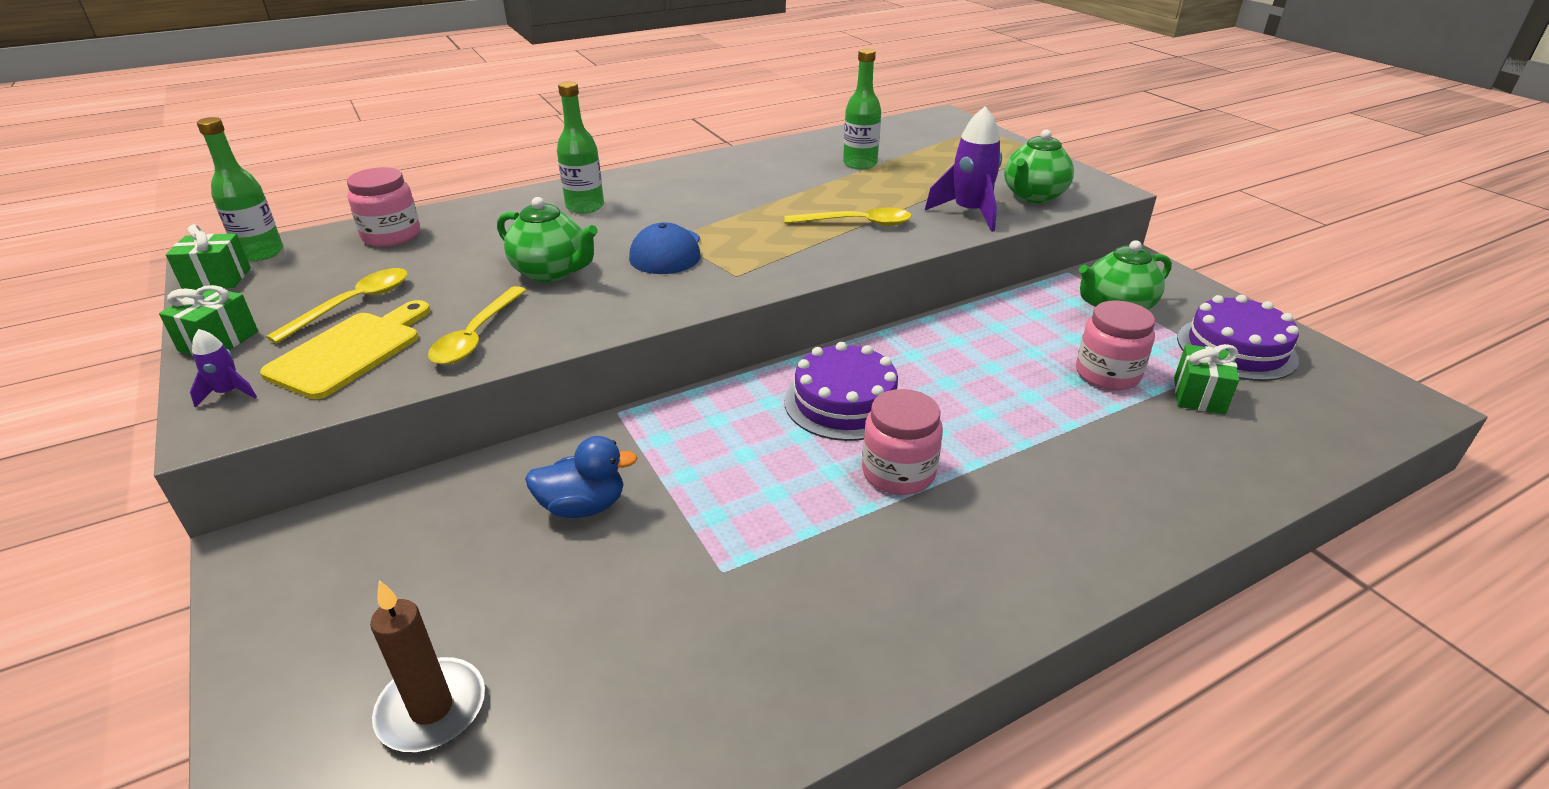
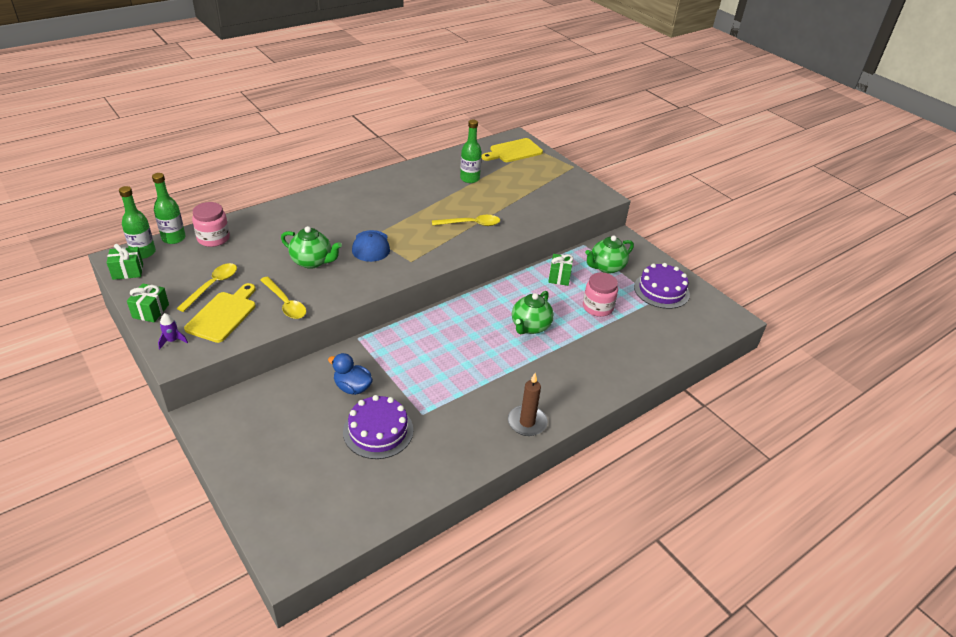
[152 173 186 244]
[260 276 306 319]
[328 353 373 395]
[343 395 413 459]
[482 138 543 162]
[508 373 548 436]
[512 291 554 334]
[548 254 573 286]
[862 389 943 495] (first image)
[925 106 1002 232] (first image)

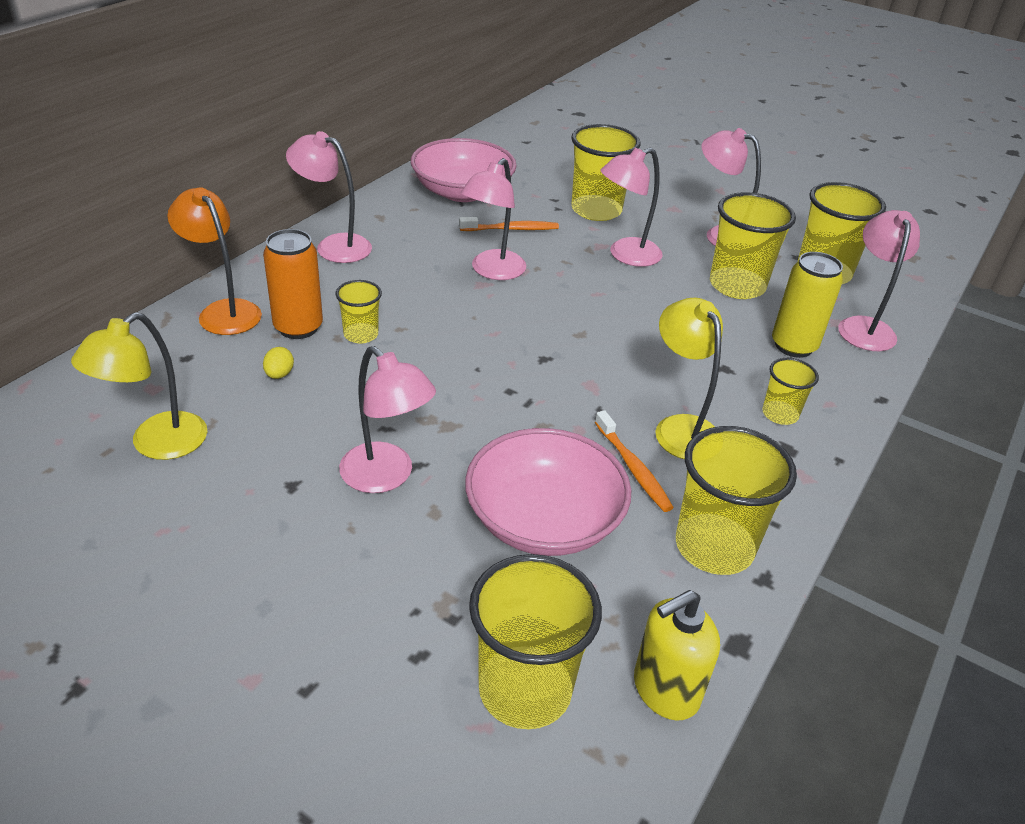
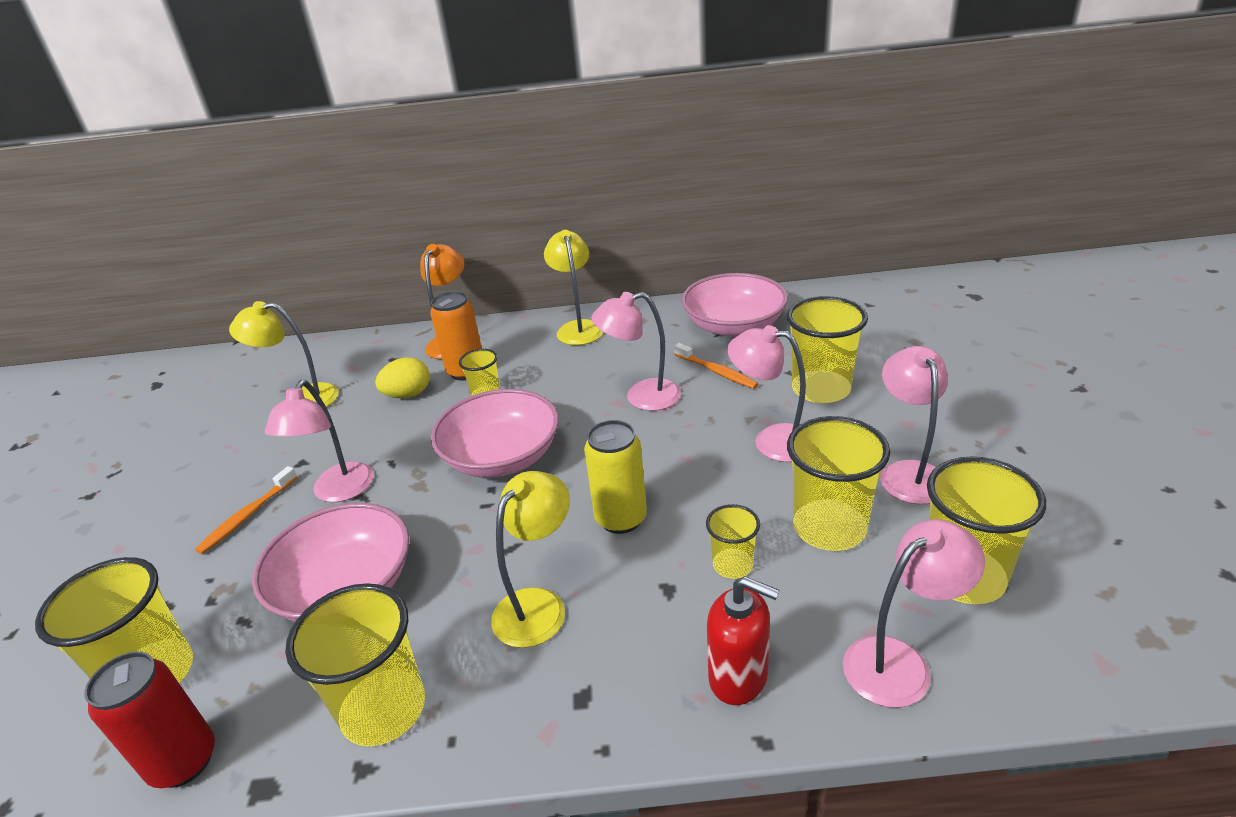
[84 651 215 788]
[195 466 297 554]
[375 357 430 398]
[431 389 559 478]
[544 230 603 345]
[584 420 647 534]
[706 504 760 579]
[707 576 779 705]

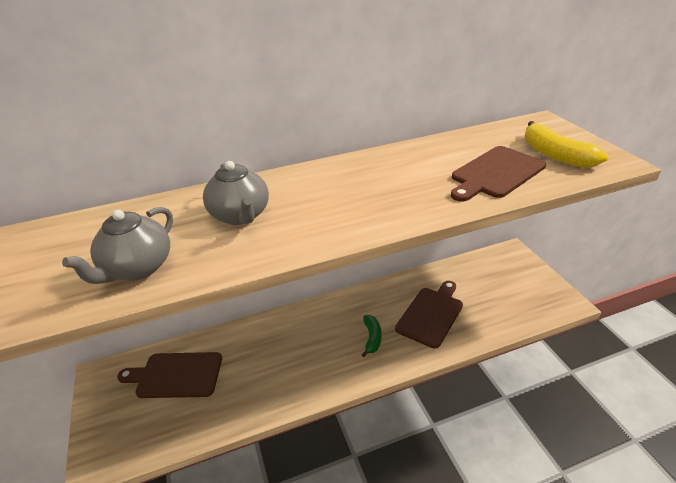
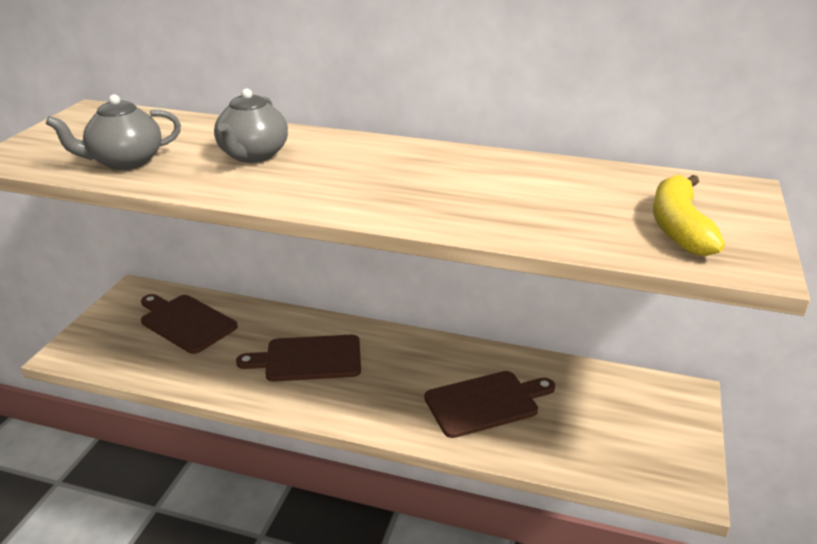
[236 335 361 382]
[361 315 382 357] (first image)

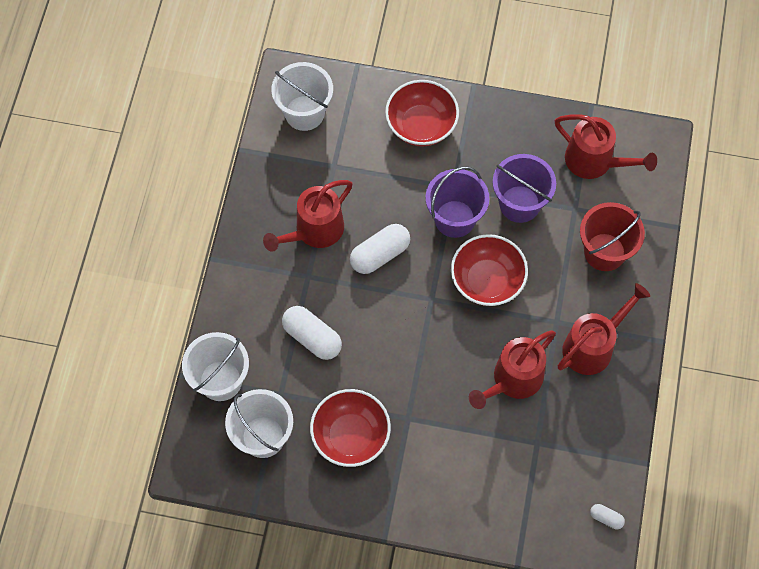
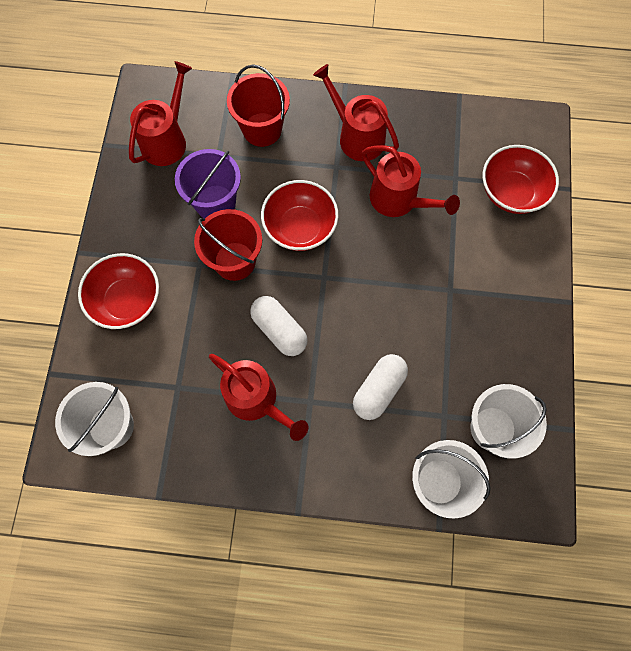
[194 209 262 281]
[483 145 559 214]
[590 504 625 529] (first image)

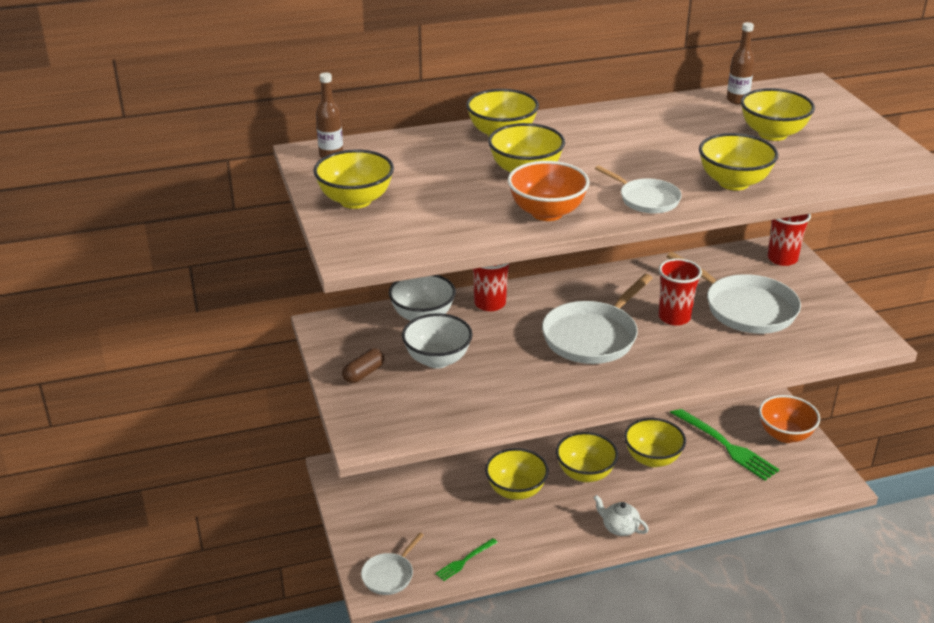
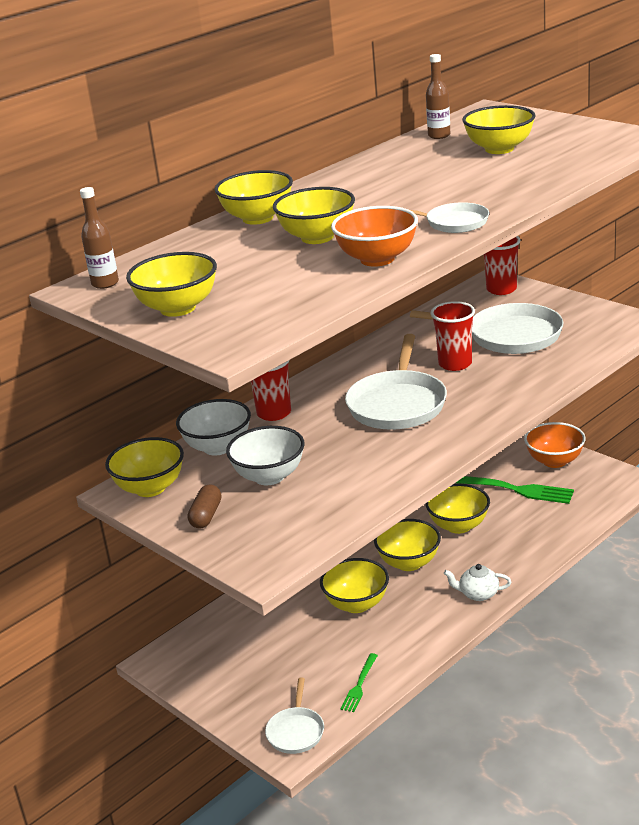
[105 437 184 497]

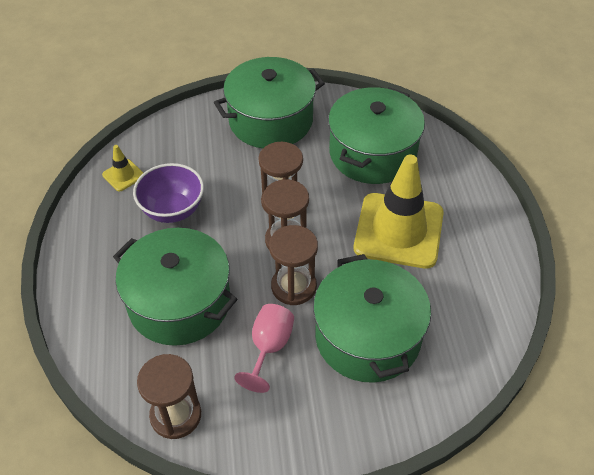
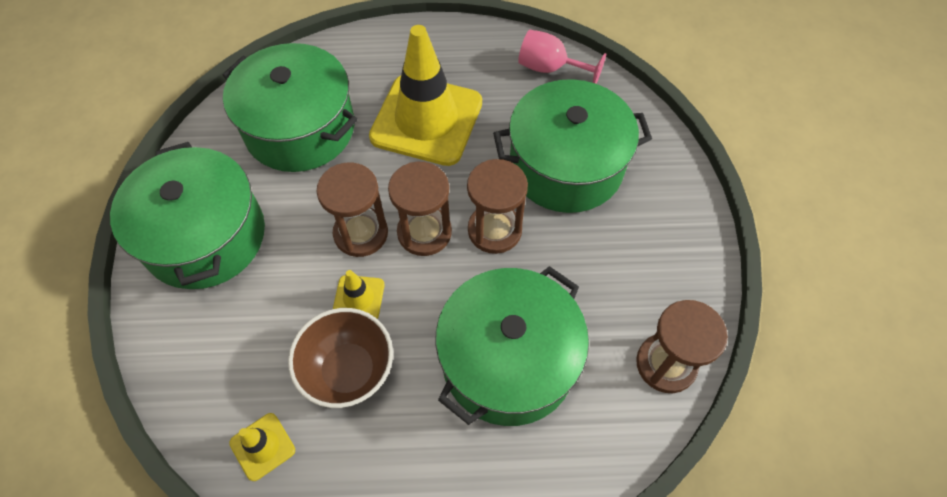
[288 308 393 408]
[333 270 384 319]
[518 30 606 84]

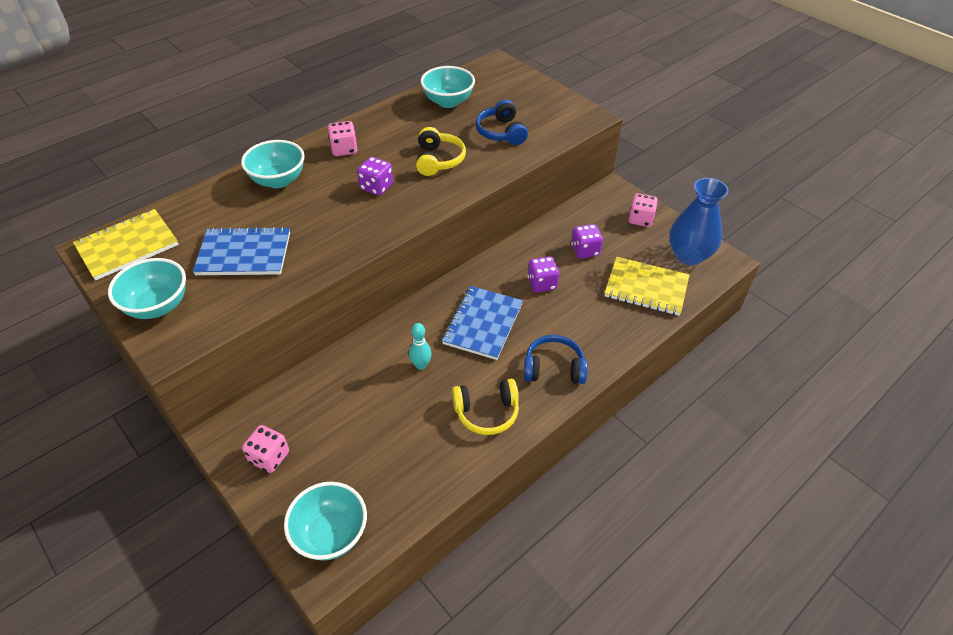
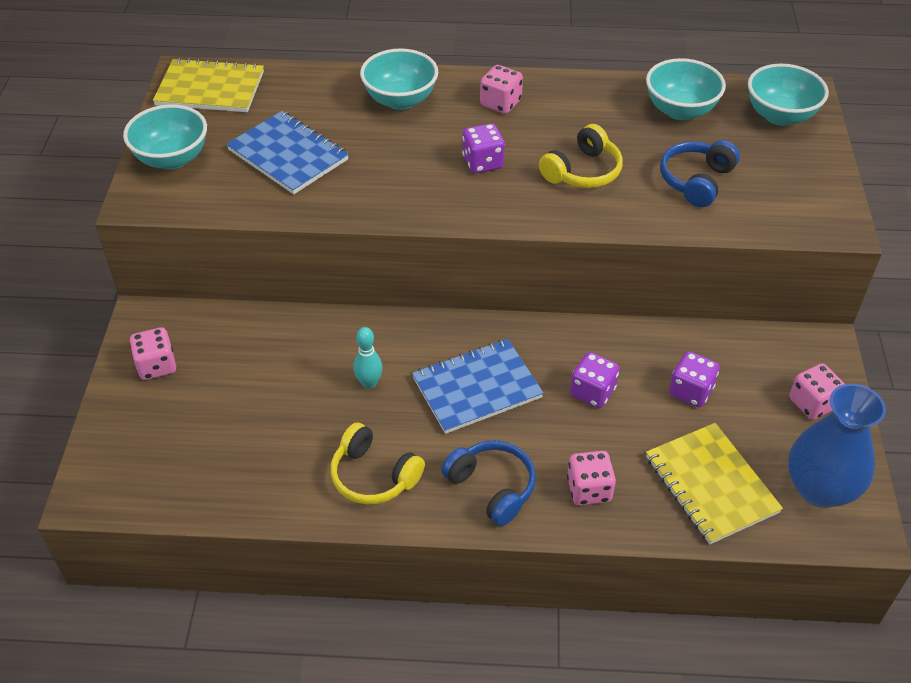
[567 451 616 505]
[748 64 829 126]

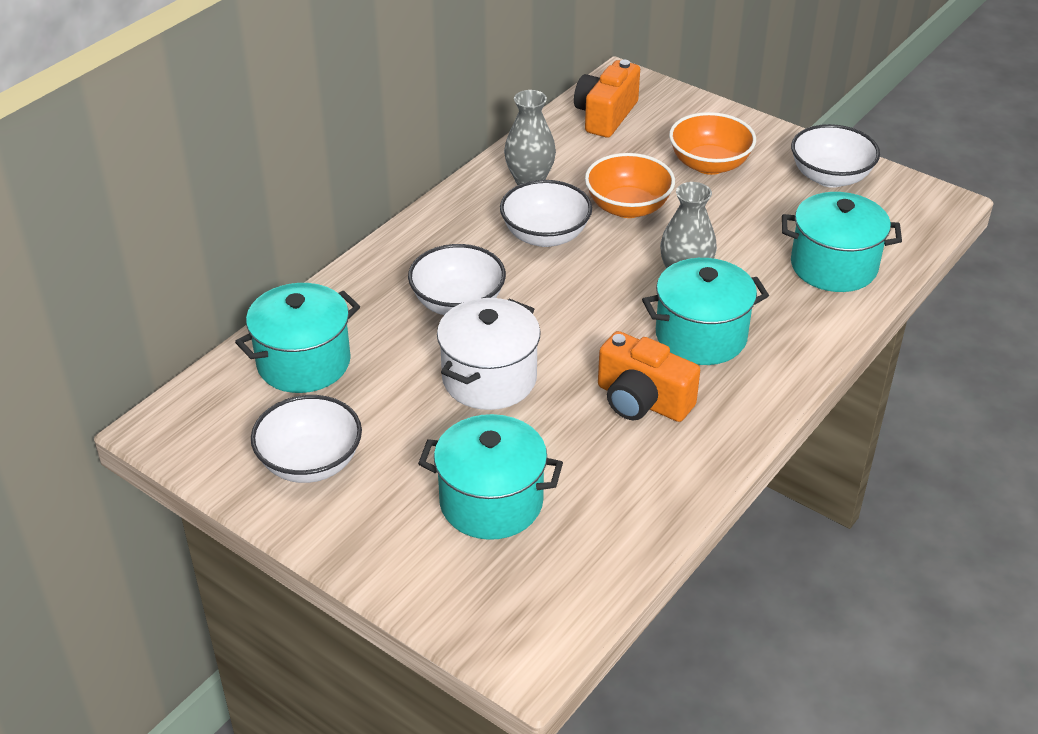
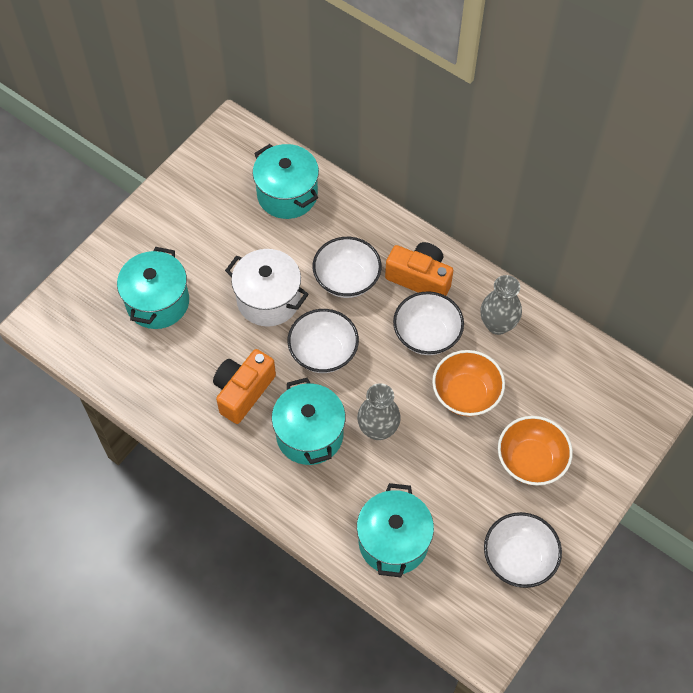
[288 309 359 373]
[385 242 453 296]

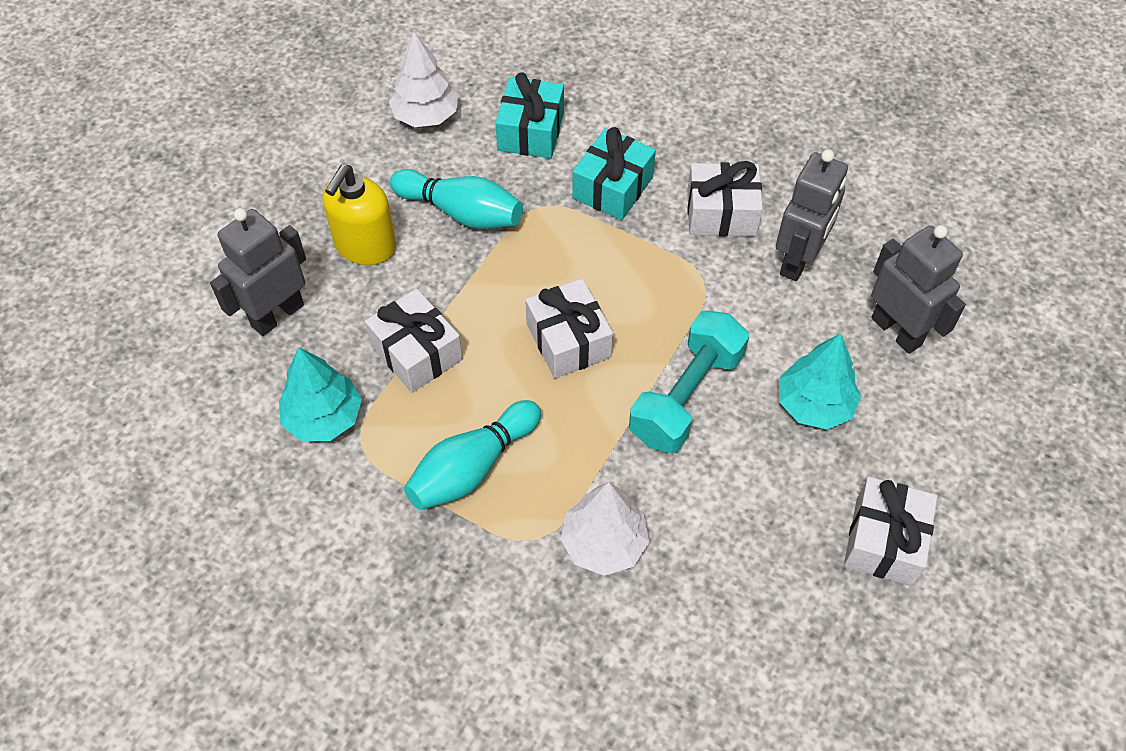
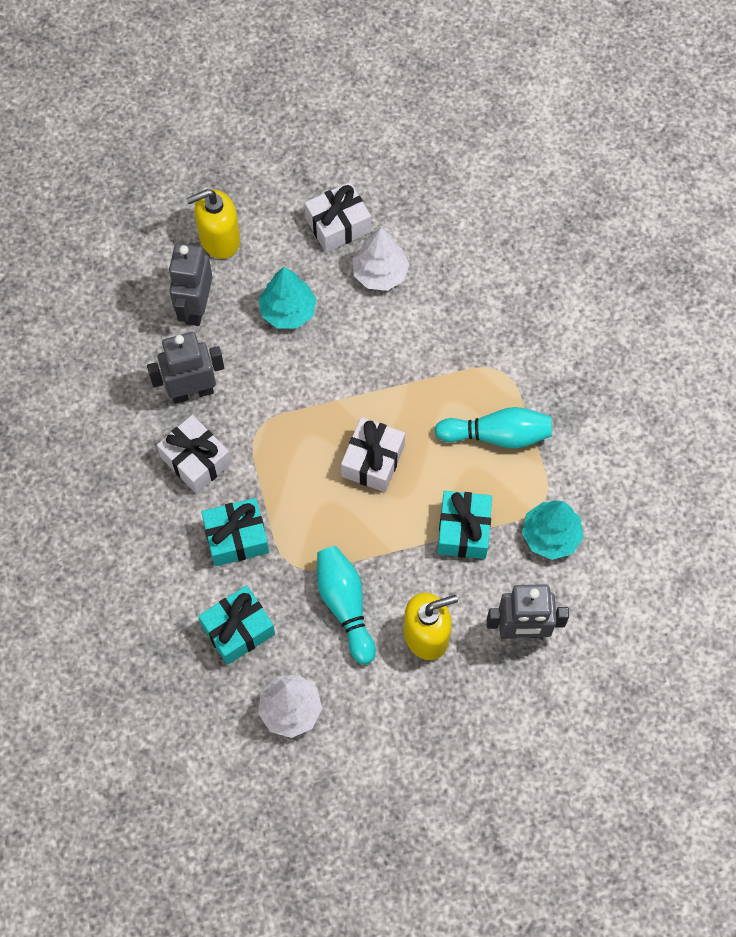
[186 189 240 259]
[353 228 410 291]
[438 491 492 559]
[629 311 749 453] (first image)

